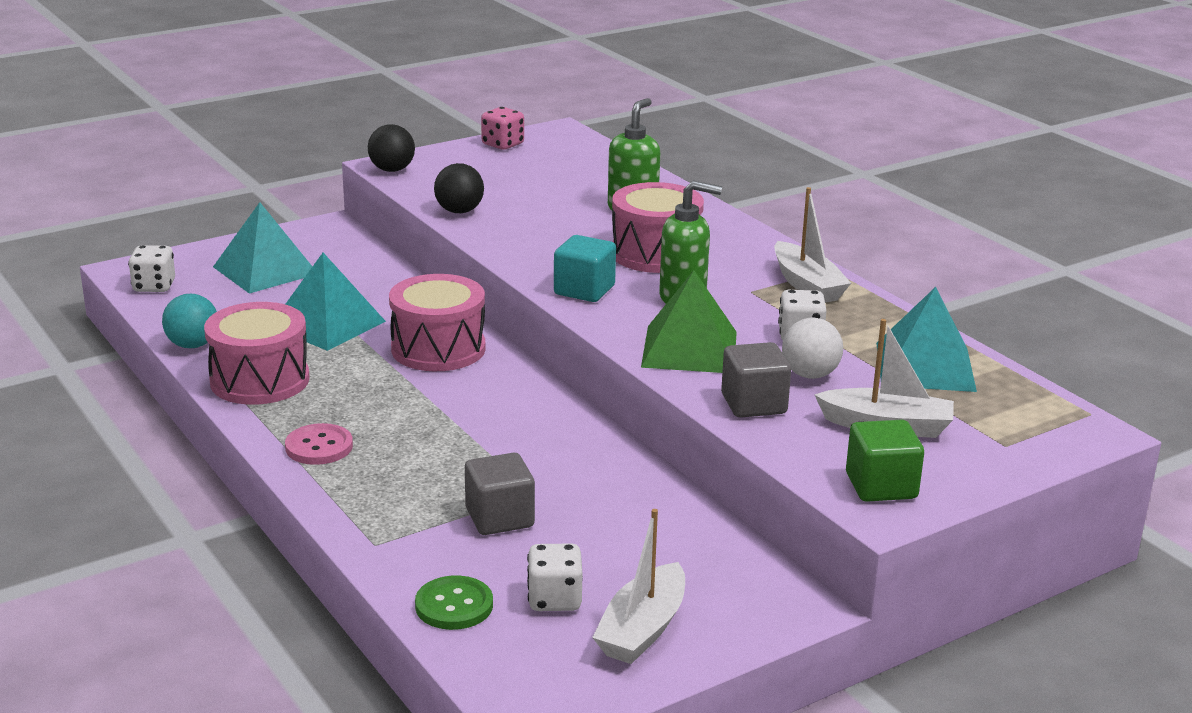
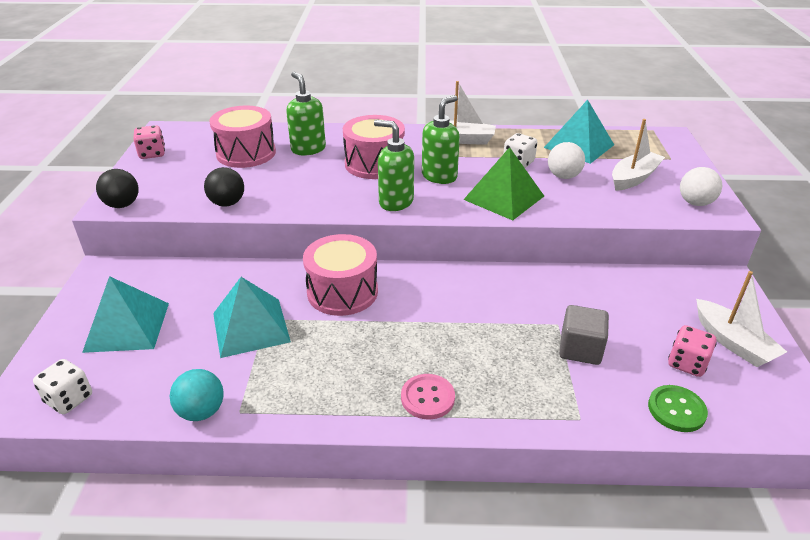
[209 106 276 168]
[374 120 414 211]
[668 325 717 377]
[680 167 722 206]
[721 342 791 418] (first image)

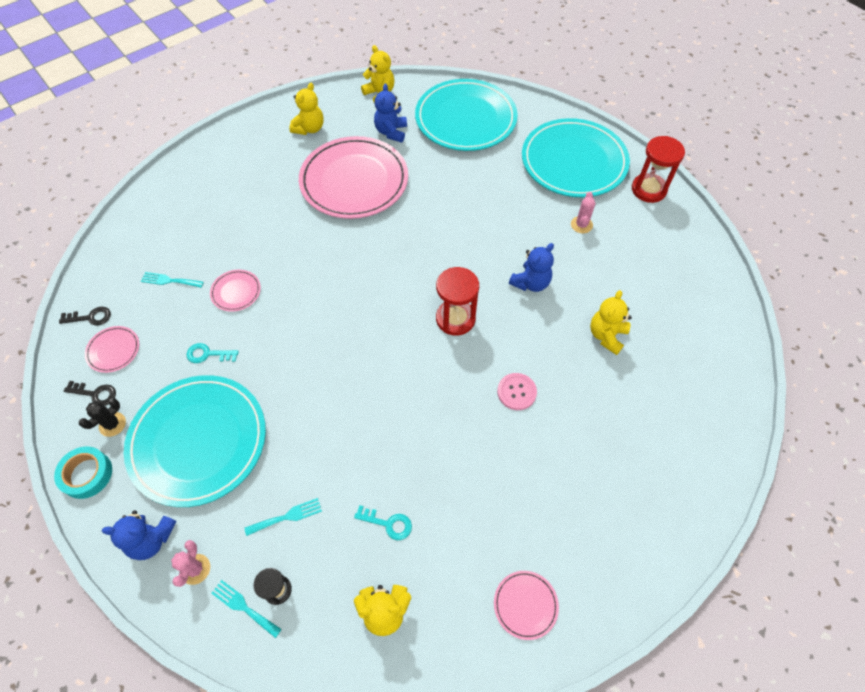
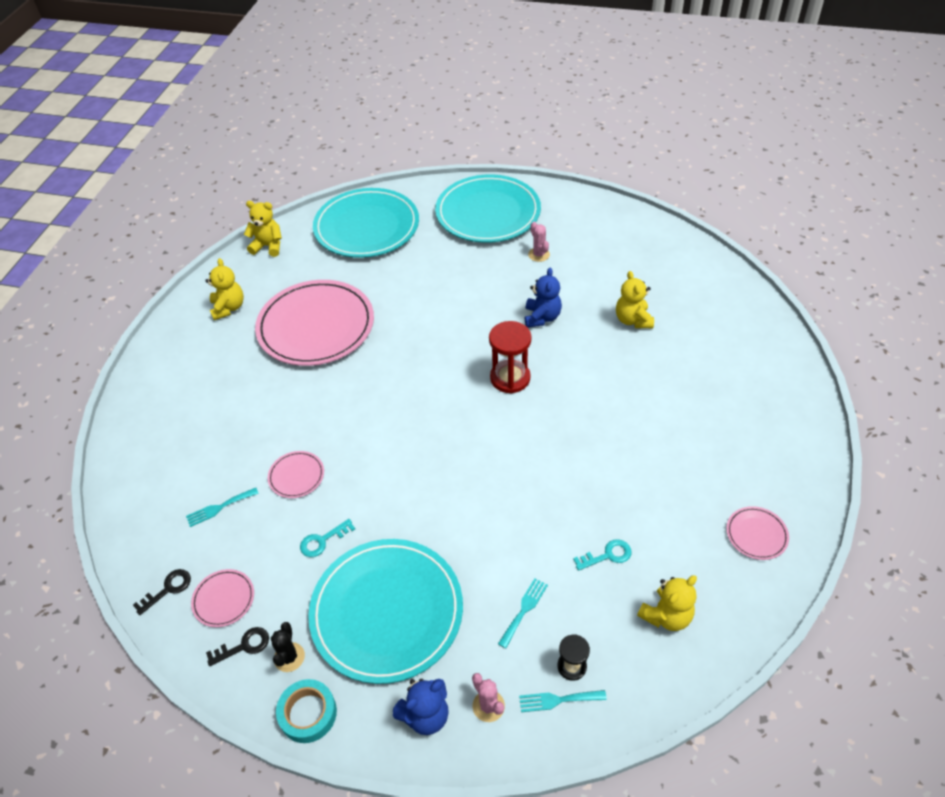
[374 83 407 142] (first image)
[497 373 537 410] (first image)
[632 136 685 203] (first image)

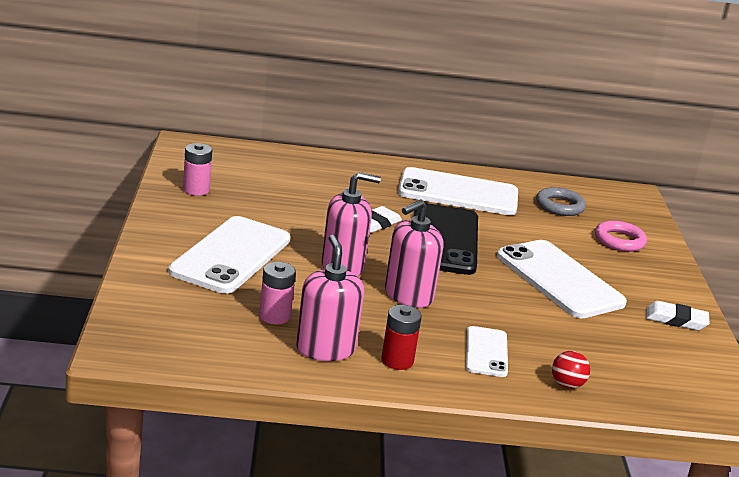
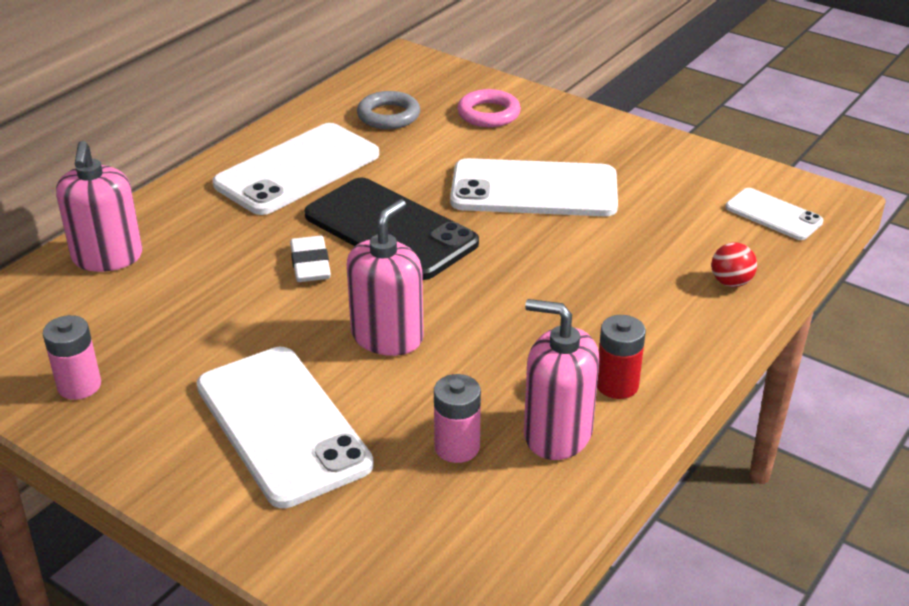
[56 141 142 272]
[725 188 824 240]
[646 301 709 330] (first image)

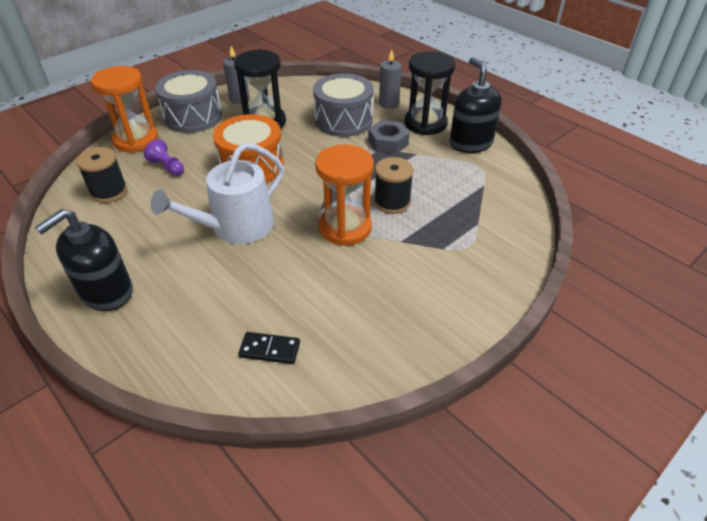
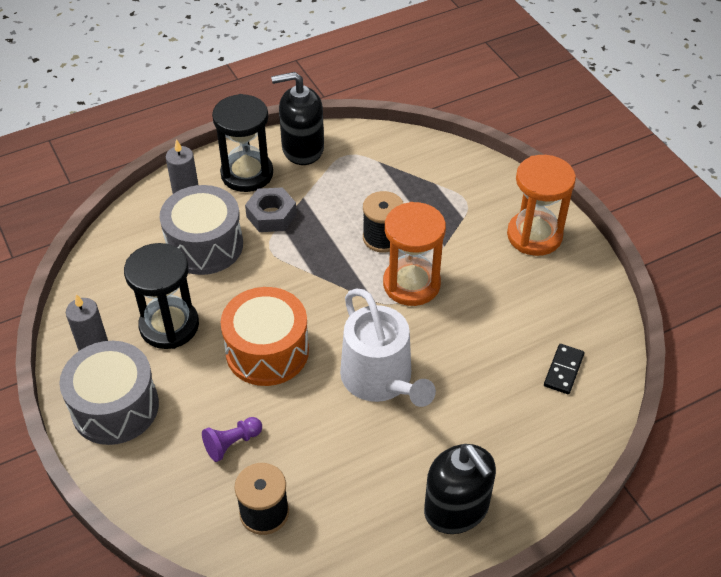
[507 155 576 256]

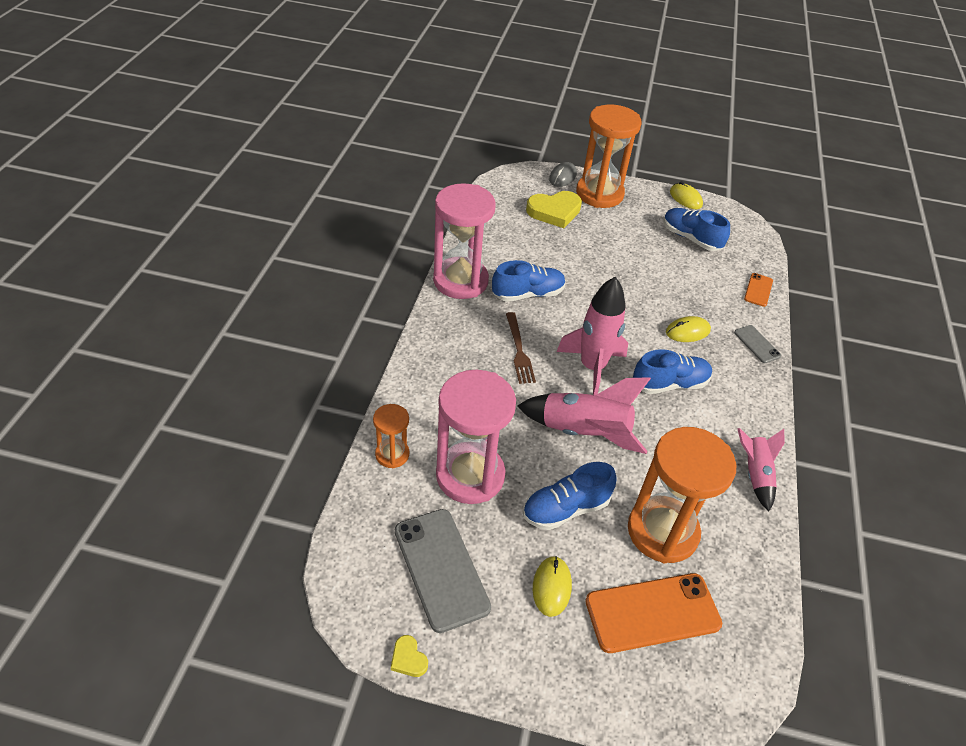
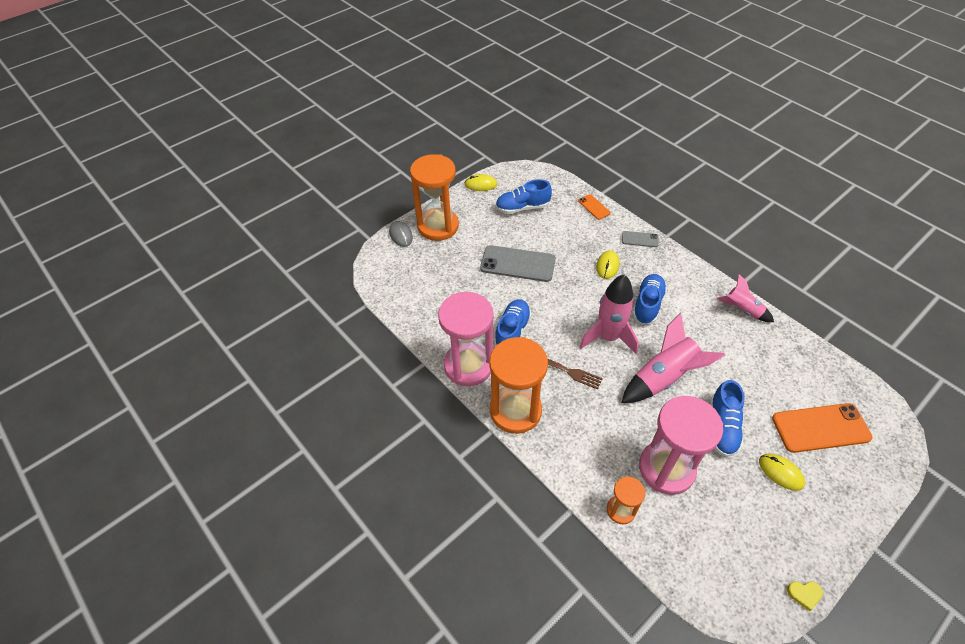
[480 245 556 282]
[489 337 548 434]
[772 403 873 453]
[526 191 582 228] (first image)

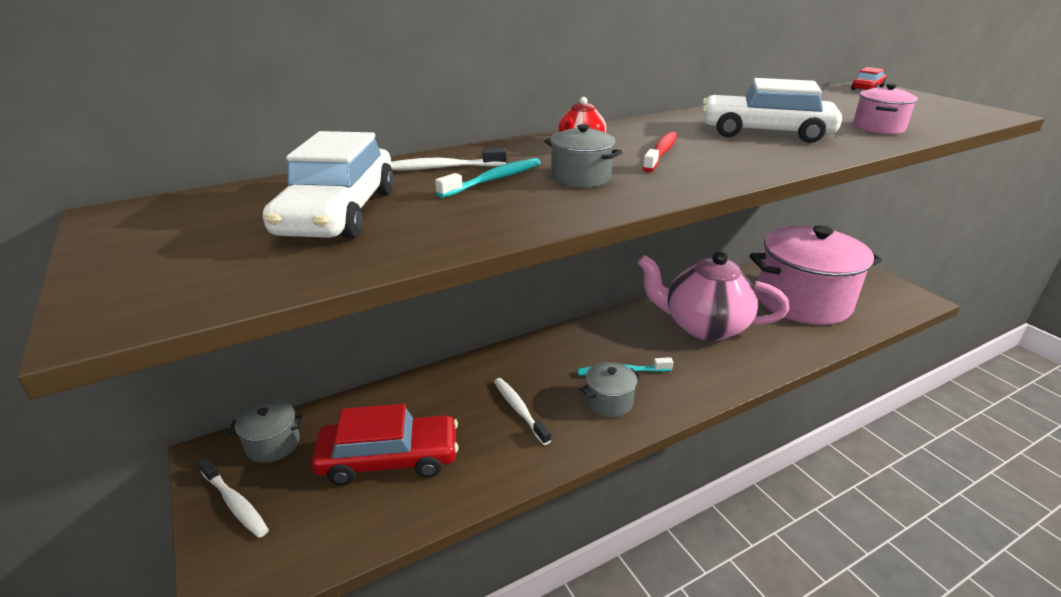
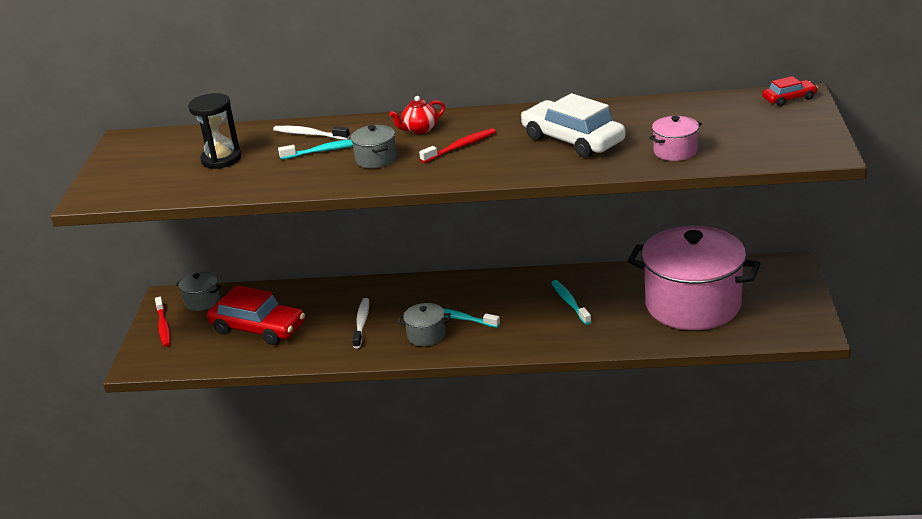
[155 297 171 347]
[188 93 241 169]
[551 280 591 325]

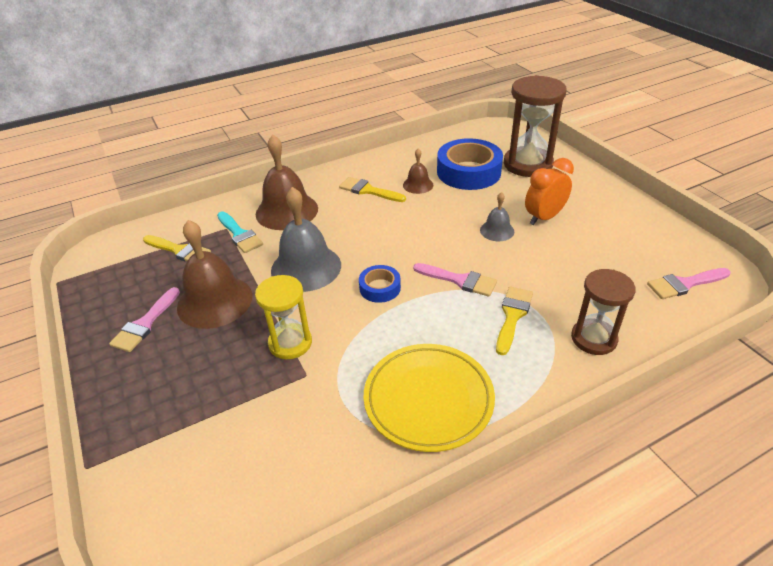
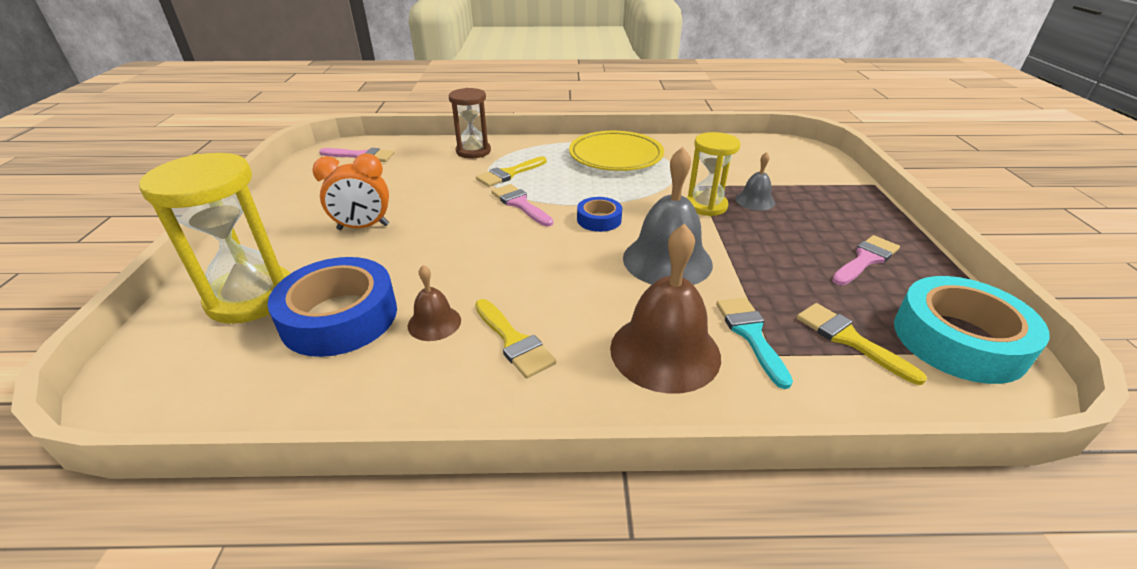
[139 153 290 324]
[735 152 775 210]
[894 276 1050 384]
[177 220 252 329] (first image)

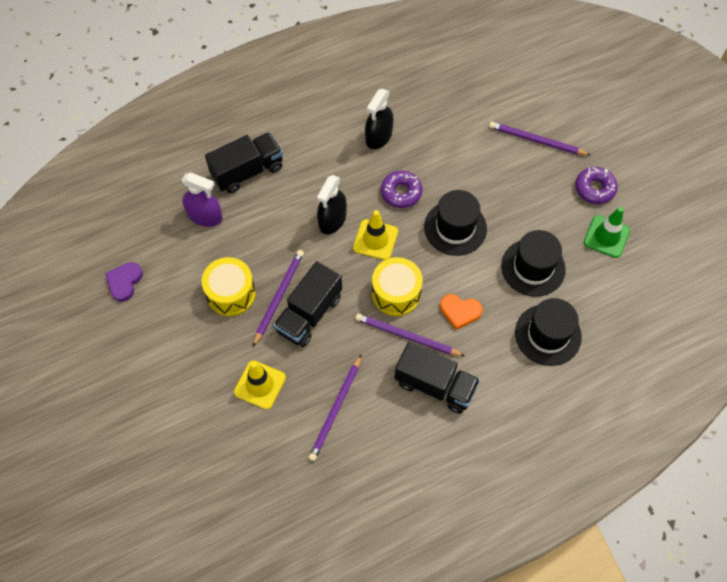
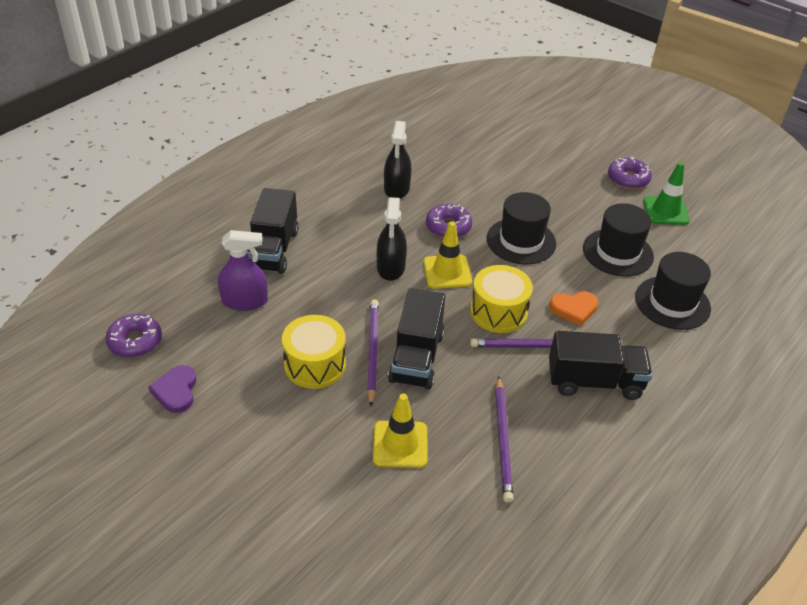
[105 314 162 358]
[247 188 299 274]
[489 122 590 155] (first image)

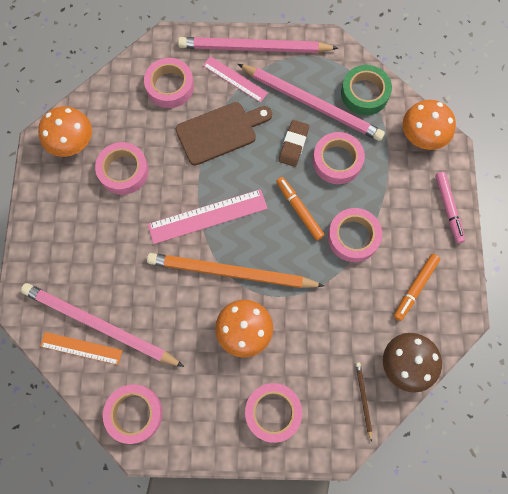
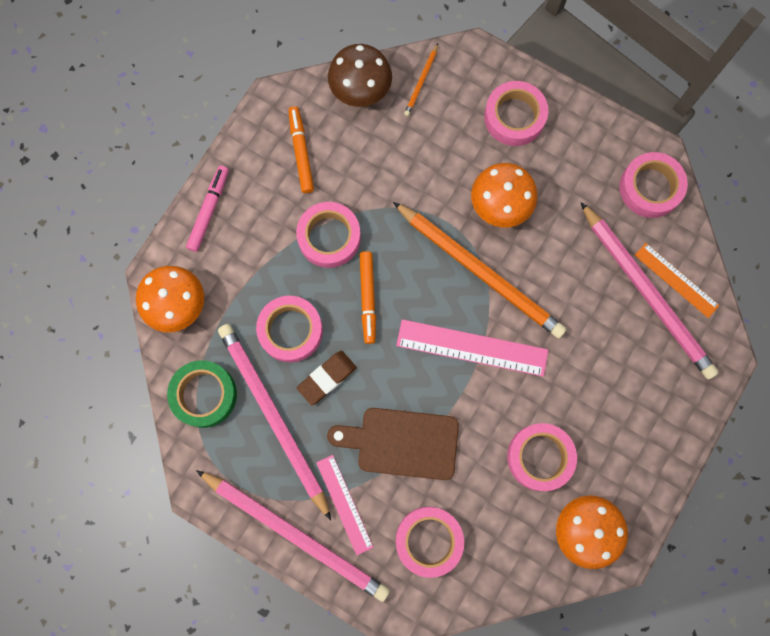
[288 106 314 193]
[404 44 438 116]

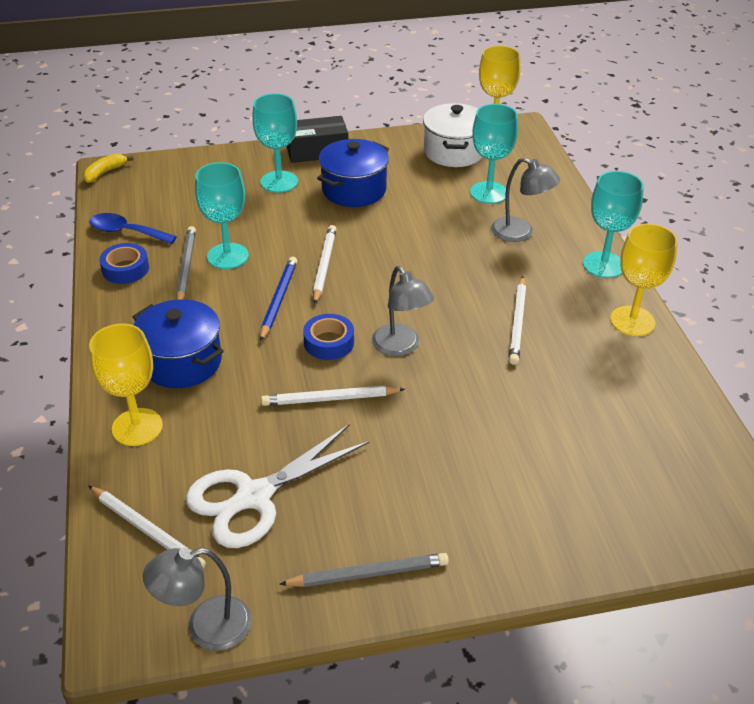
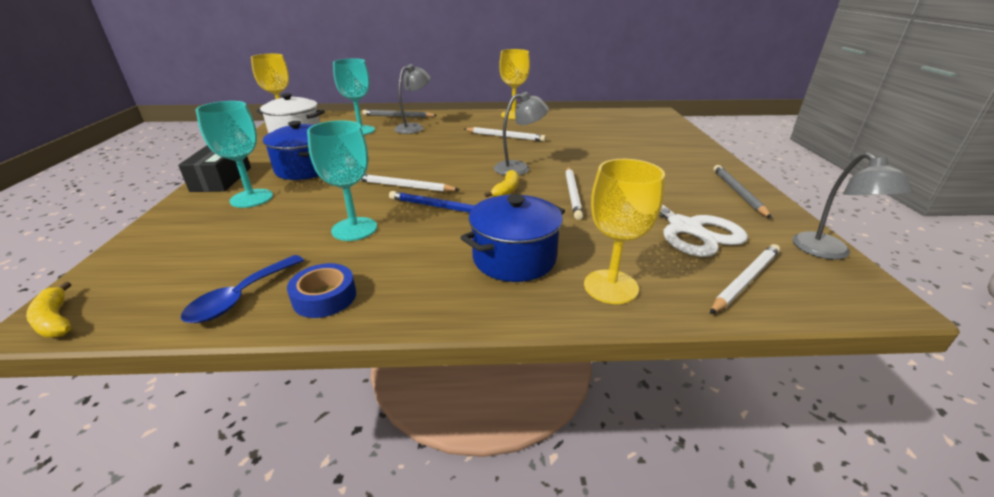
[362 110 437 118]
[484 170 519 197]
[583 171 644 278] (first image)

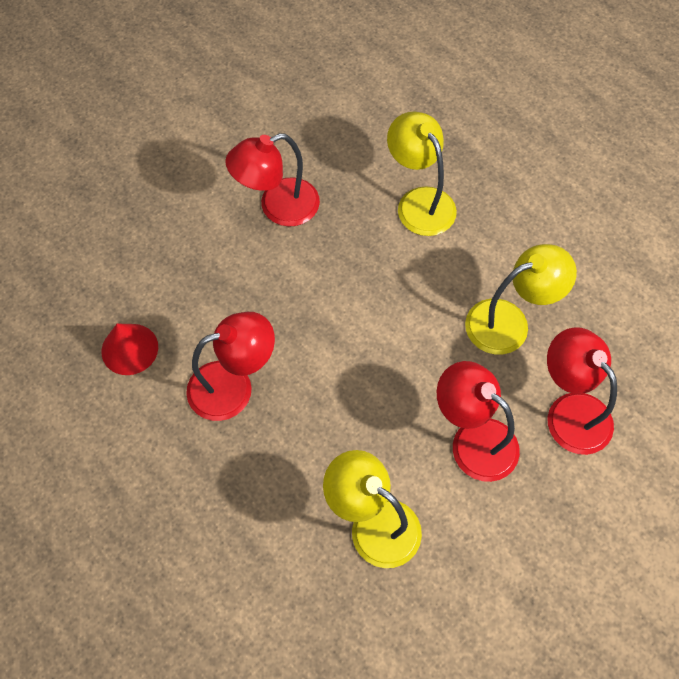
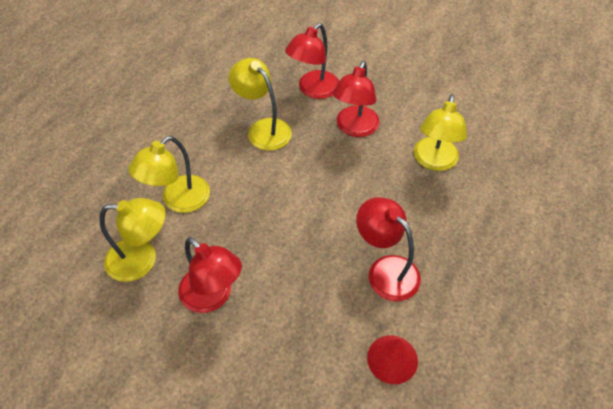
[99 198 166 282]

